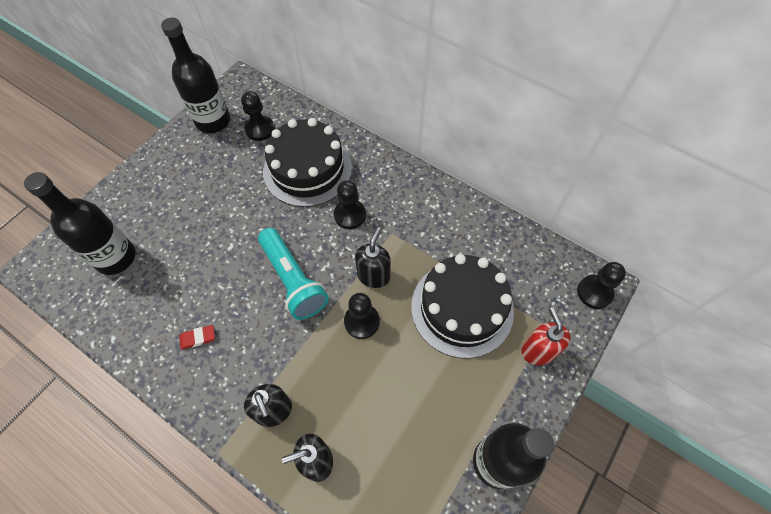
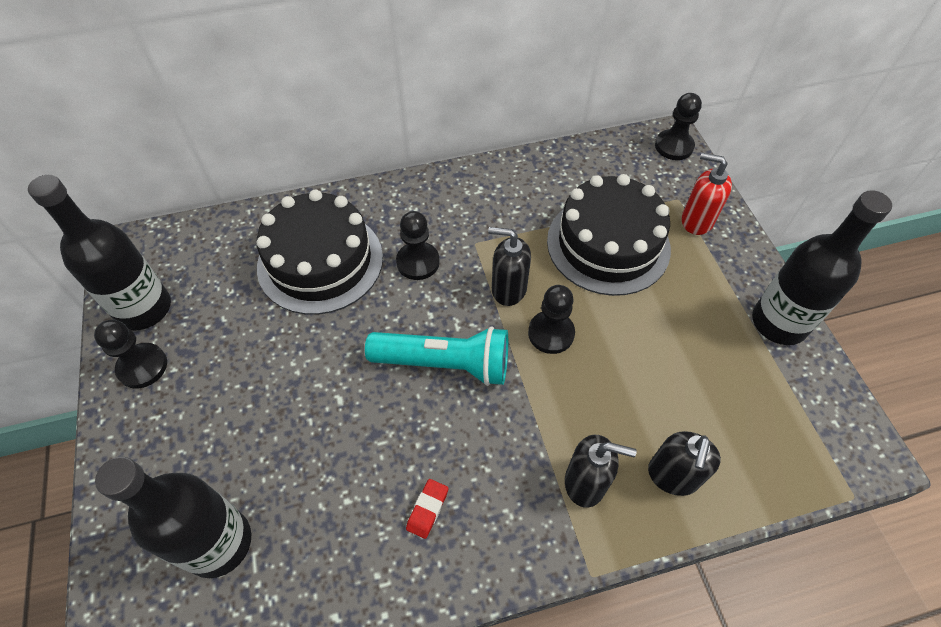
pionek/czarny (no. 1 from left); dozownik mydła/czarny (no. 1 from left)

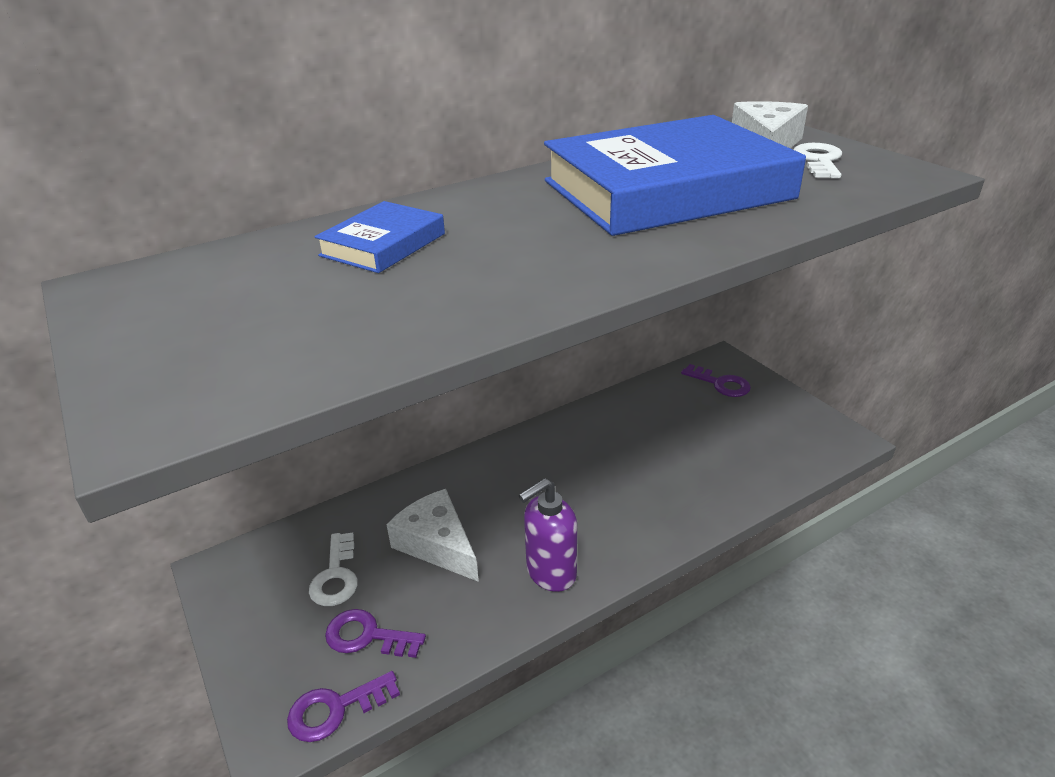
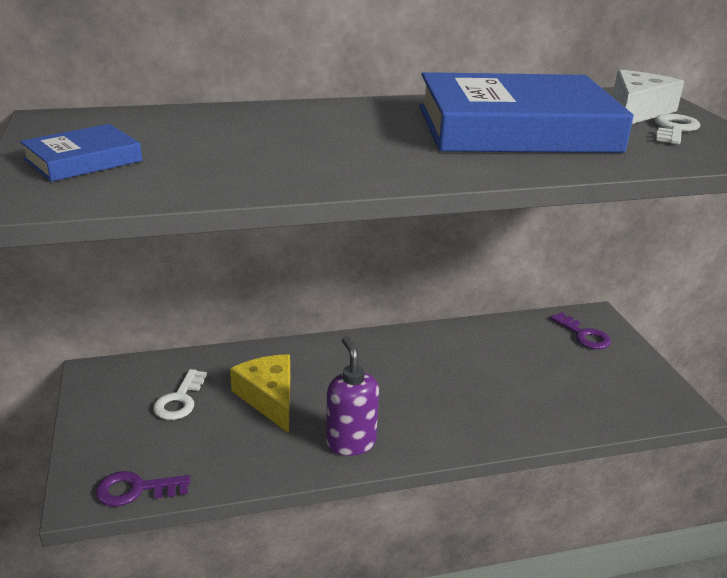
książka/niebieski (no. 1 from left); ser/żółty; dozownik mydła/fioletowy; klucz/fioletowy (no. 2 from left in the first image)

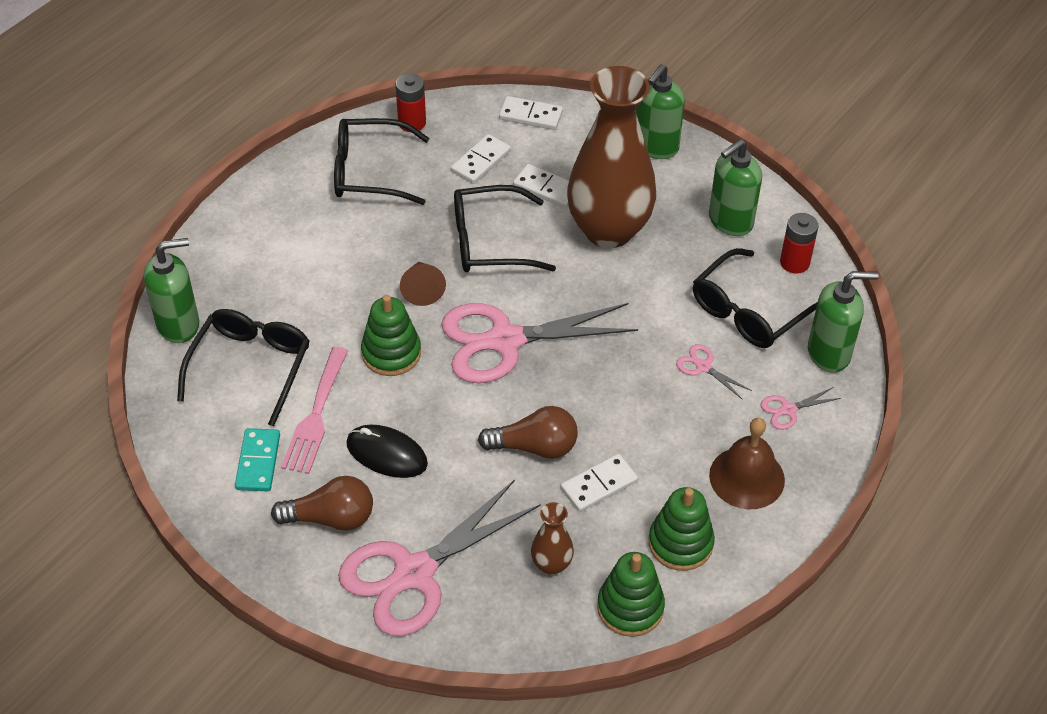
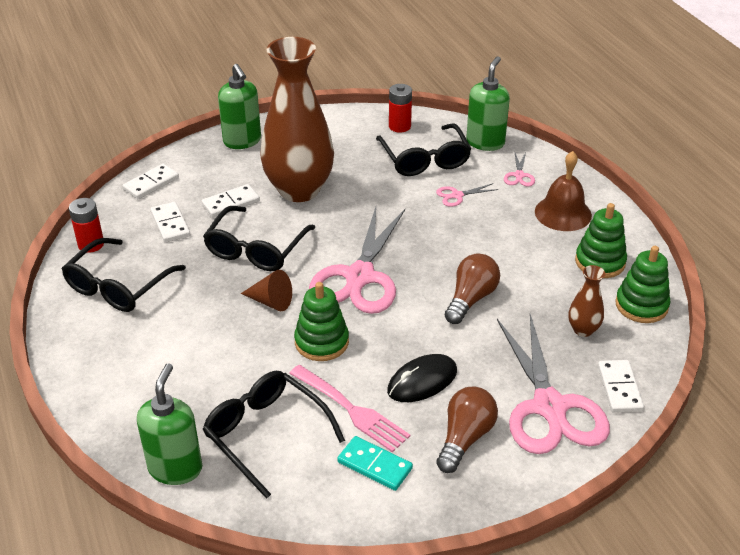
kostka domina/biały (no. 4 from left); dozownik mydła/zielony (no. 3 from left in the first image)

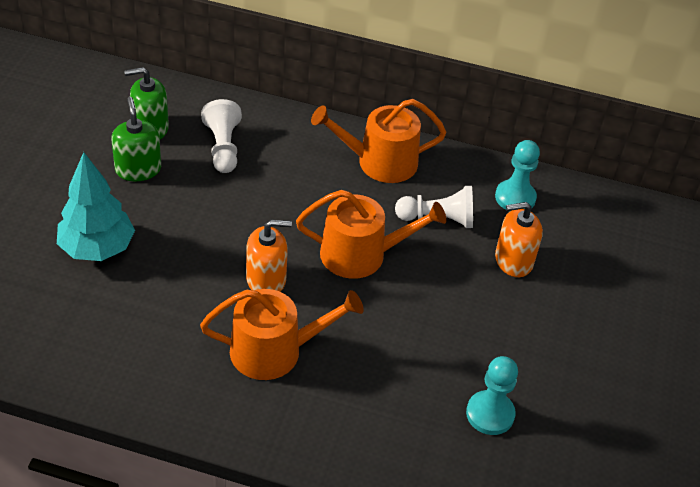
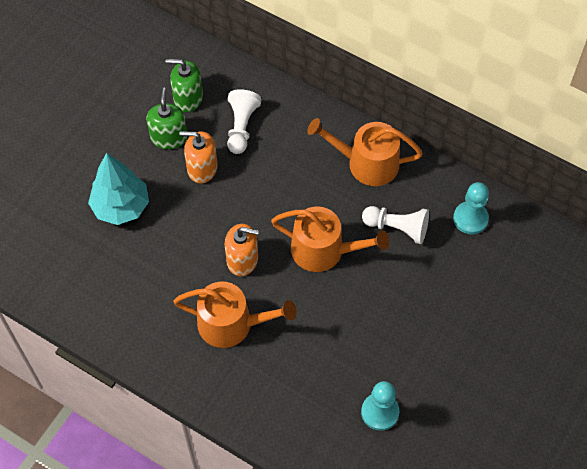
dozownik mydła/pomarańczowy (no. 1 from left)

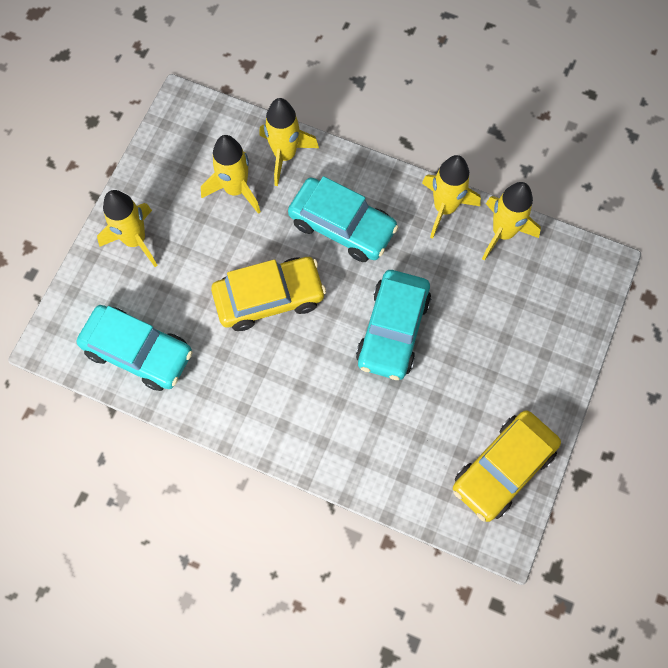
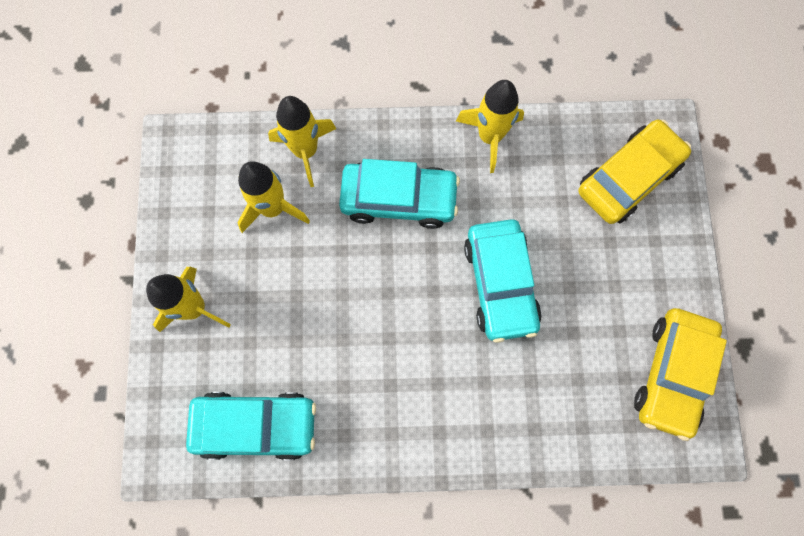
samochód/żółty (no. 1 from left); rakieta/żółty (no. 5 from left in the first image)

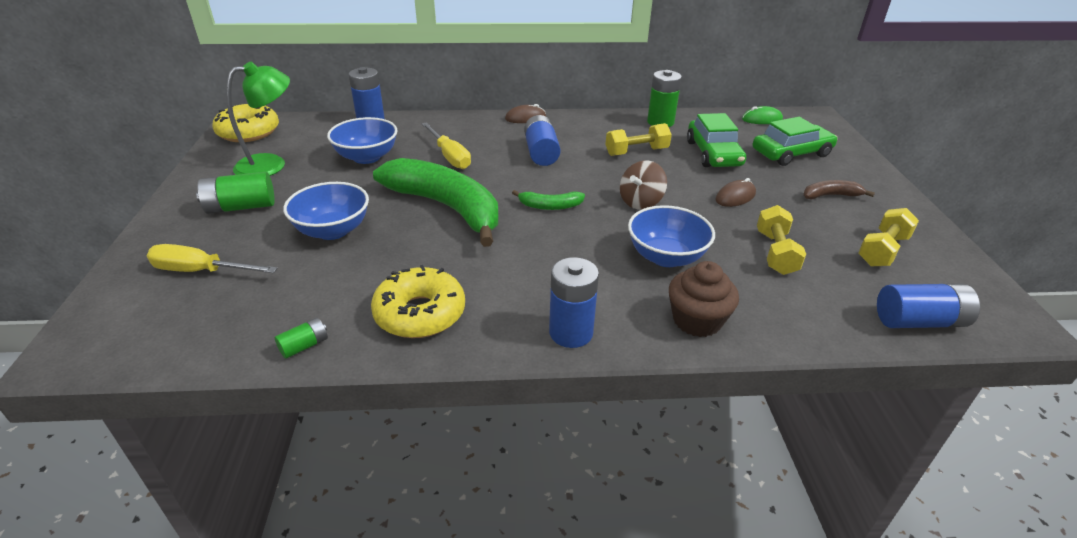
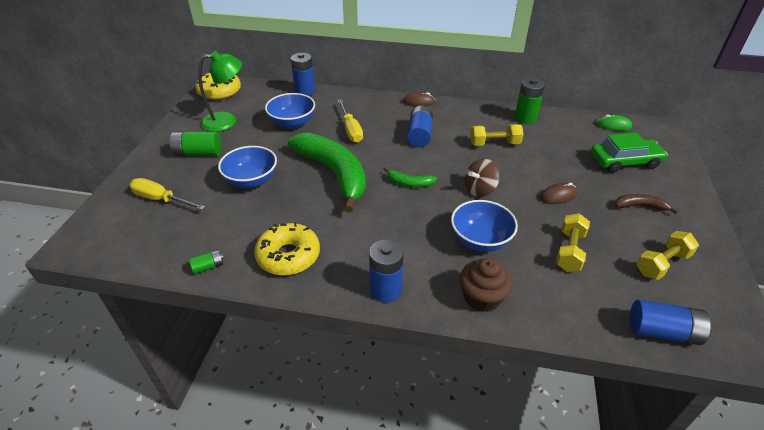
samochód/zielony (no. 1 from left in the first image)

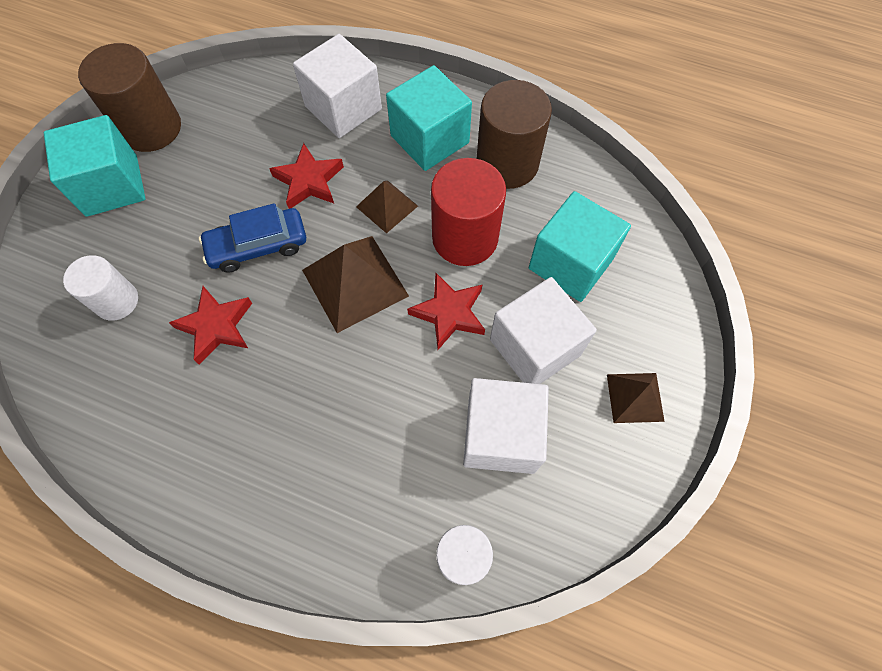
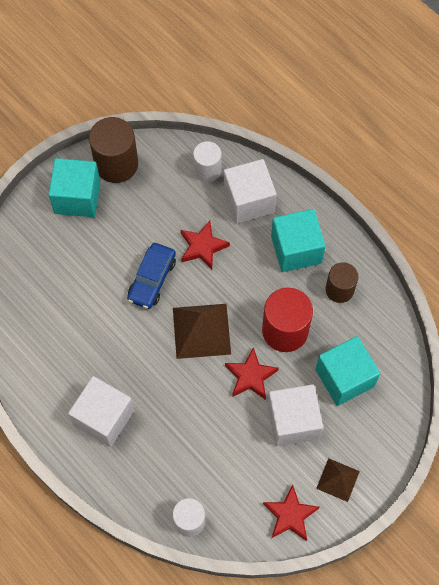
sześcian/biały (no. 1 from left); samochód/niebieski; walec/biały (no. 2 from left); gwiazda/czerwony (no. 3 from left); walec/brązowy (no. 2 from left); piramida/brązowy (no. 2 from left in the first image)

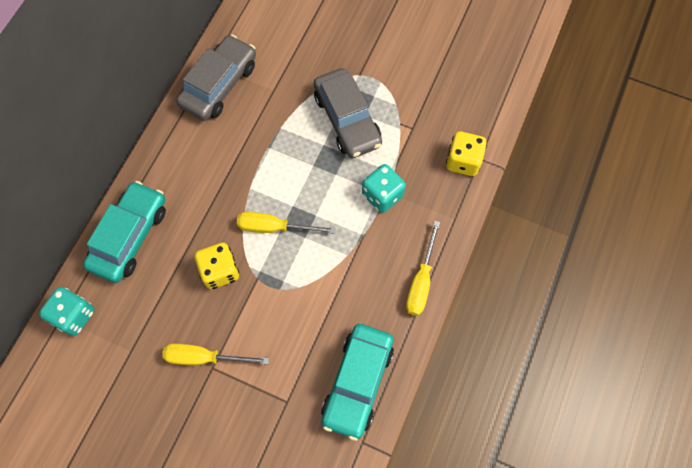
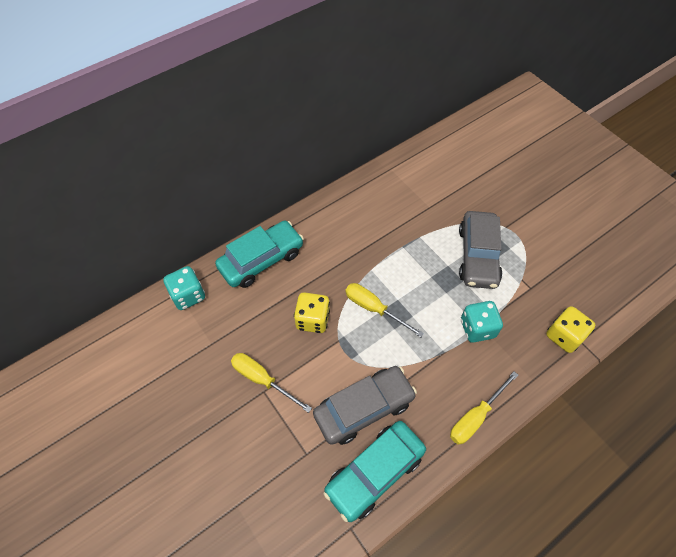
samochód/szary (no. 1 from left)

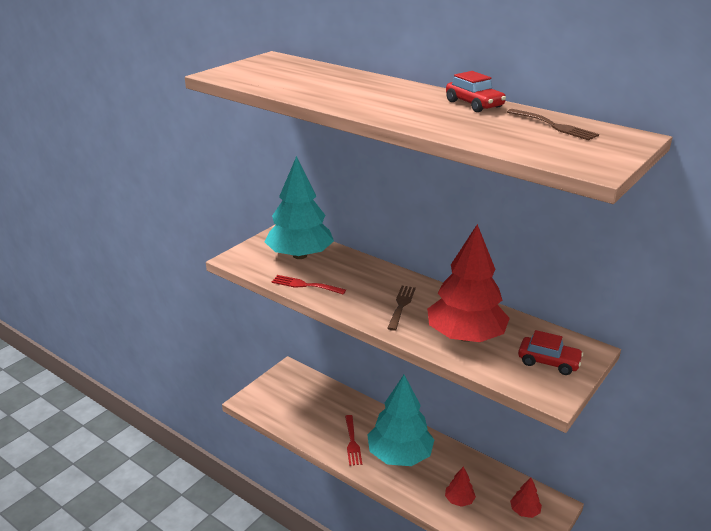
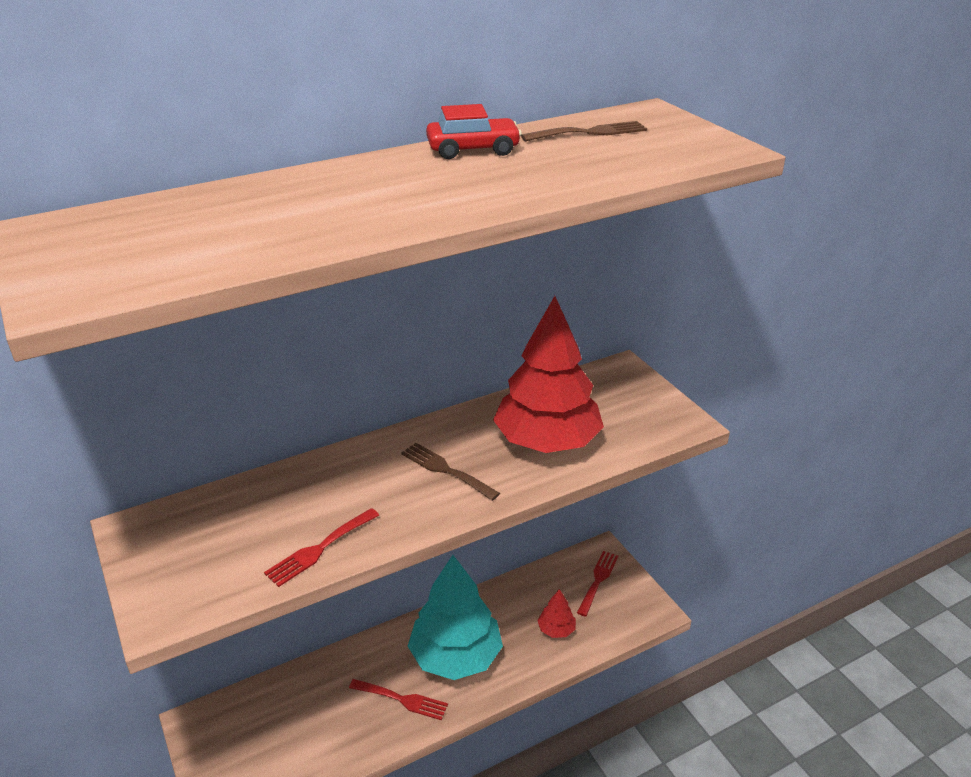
widelec/czerwony (no. 3 from left); drzewko/turkusowy (no. 1 from left in the first image); samochód/czerwony (no. 2 from left in the first image)

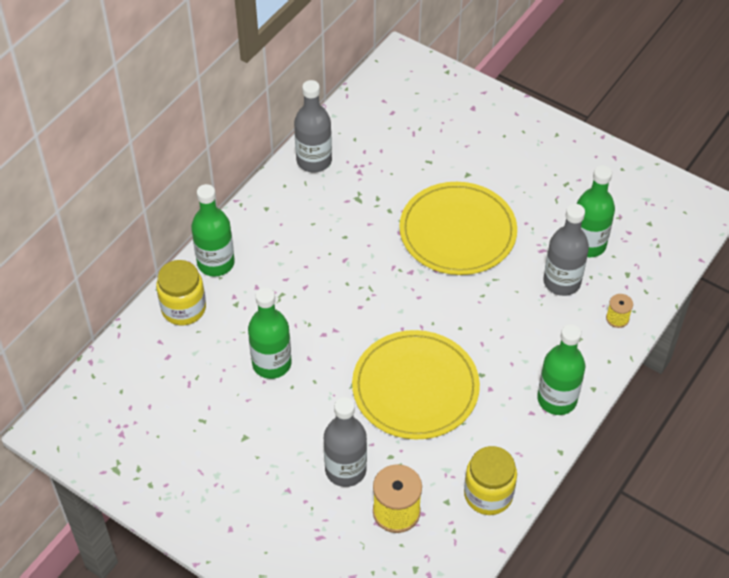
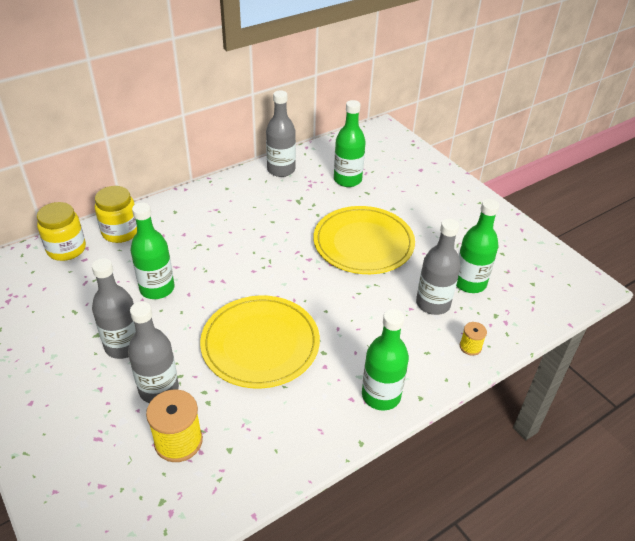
słoik/żółty (no. 1 from left); butelka/szary (no. 1 from left); butelka/zielony (no. 2 from left)

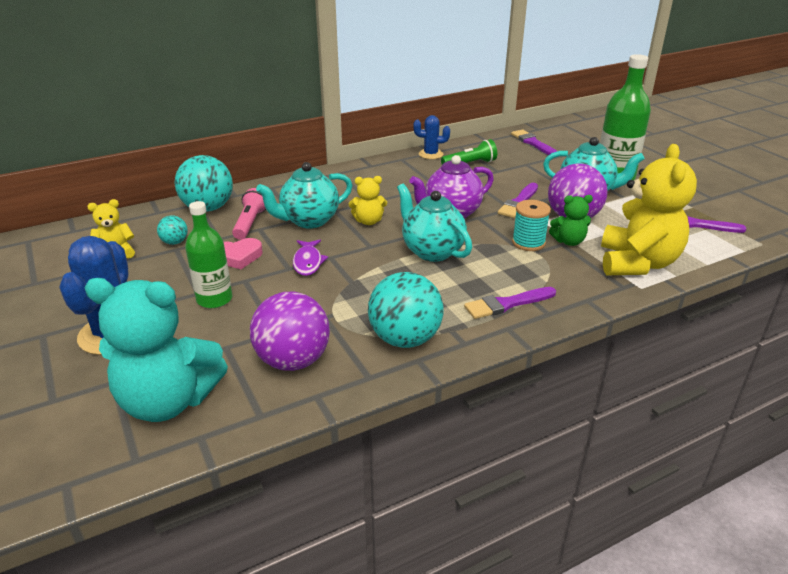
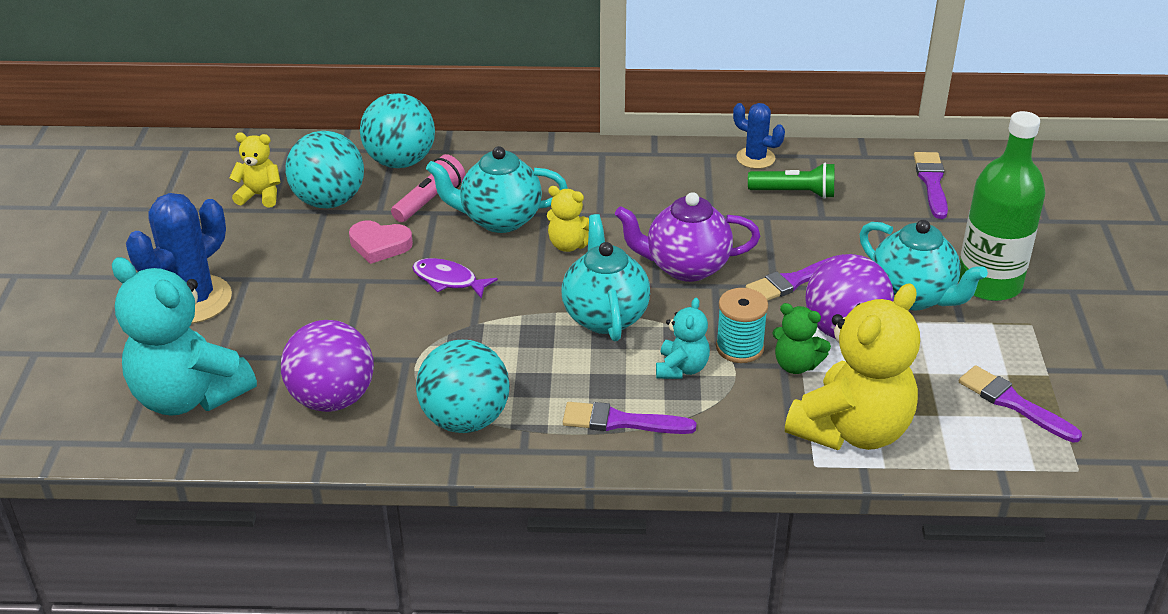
piłka/turkusowy (no. 1 from left); ryba/fioletowy; miś/turkusowy (no. 2 from left); butelka/zielony (no. 1 from left in the first image)

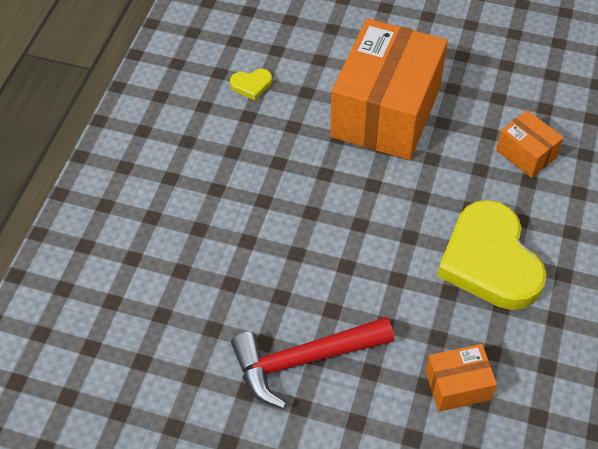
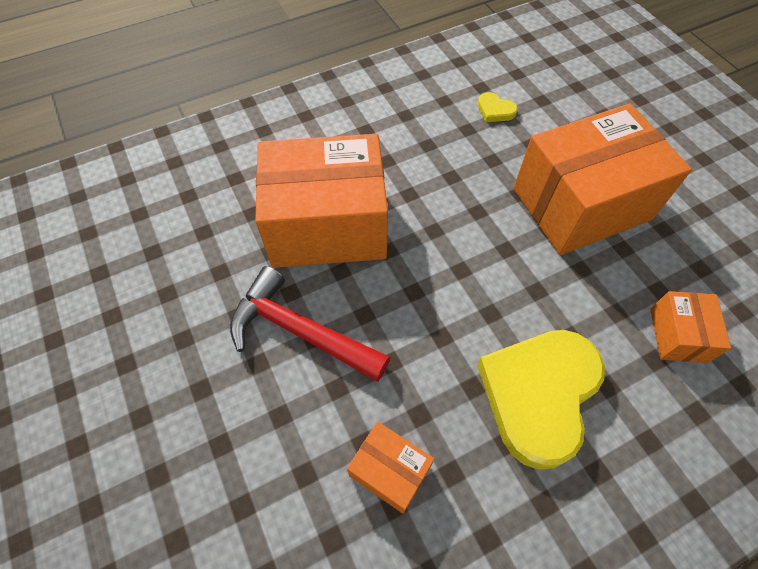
pudełko/pomarańczowy (no. 1 from left)

